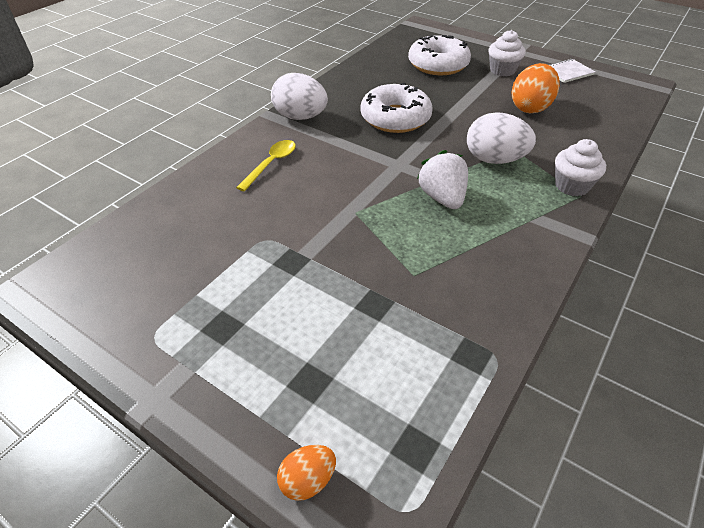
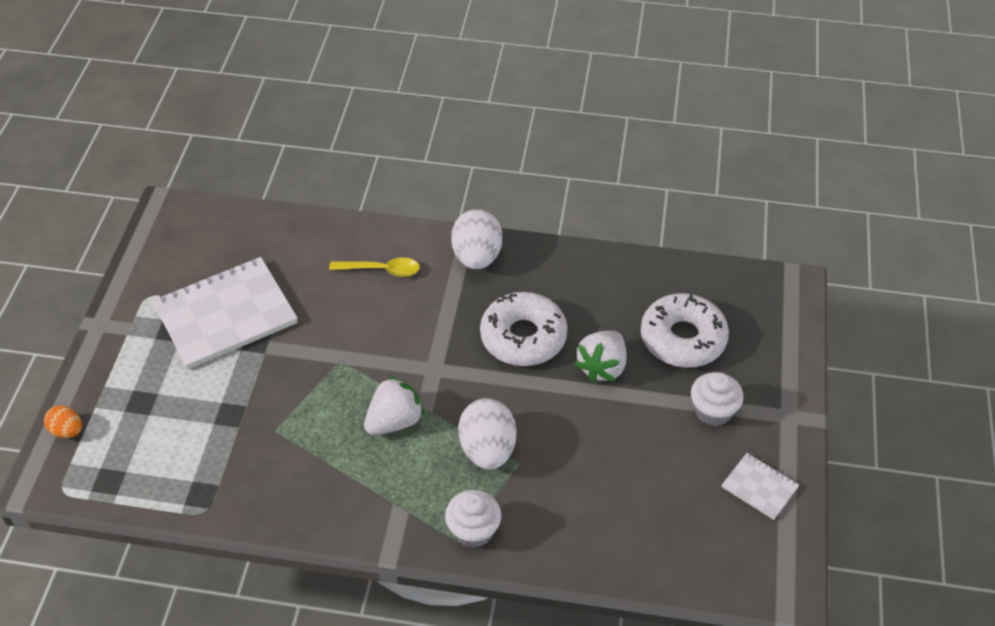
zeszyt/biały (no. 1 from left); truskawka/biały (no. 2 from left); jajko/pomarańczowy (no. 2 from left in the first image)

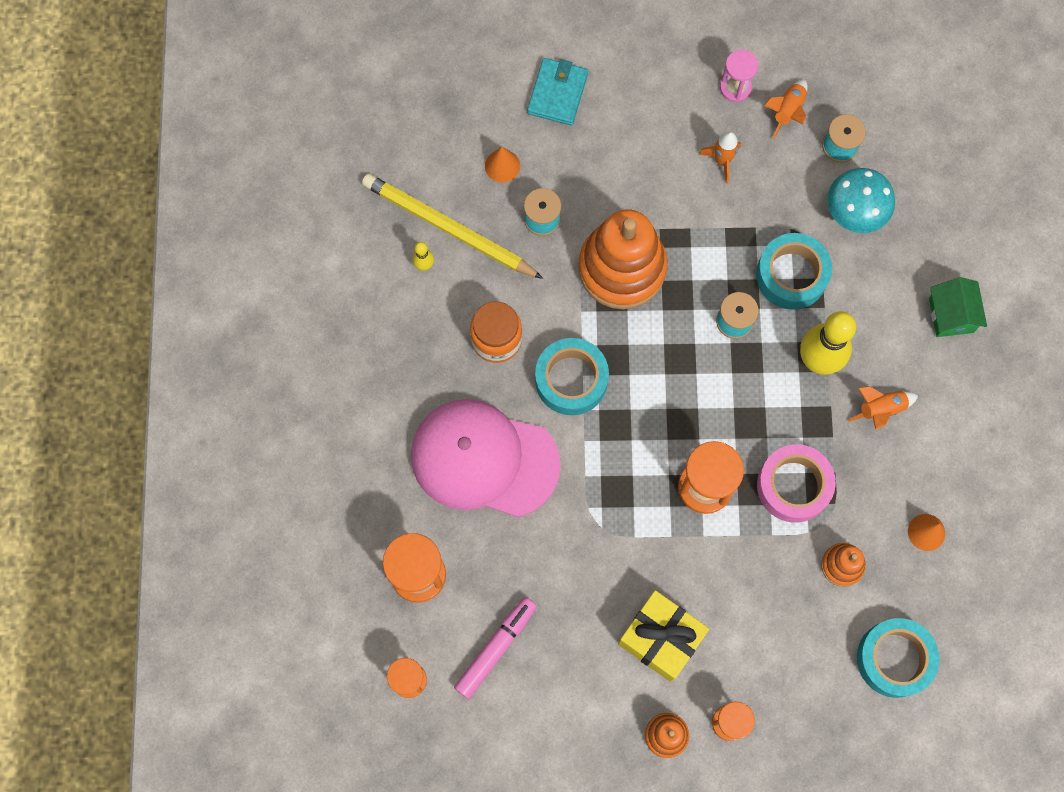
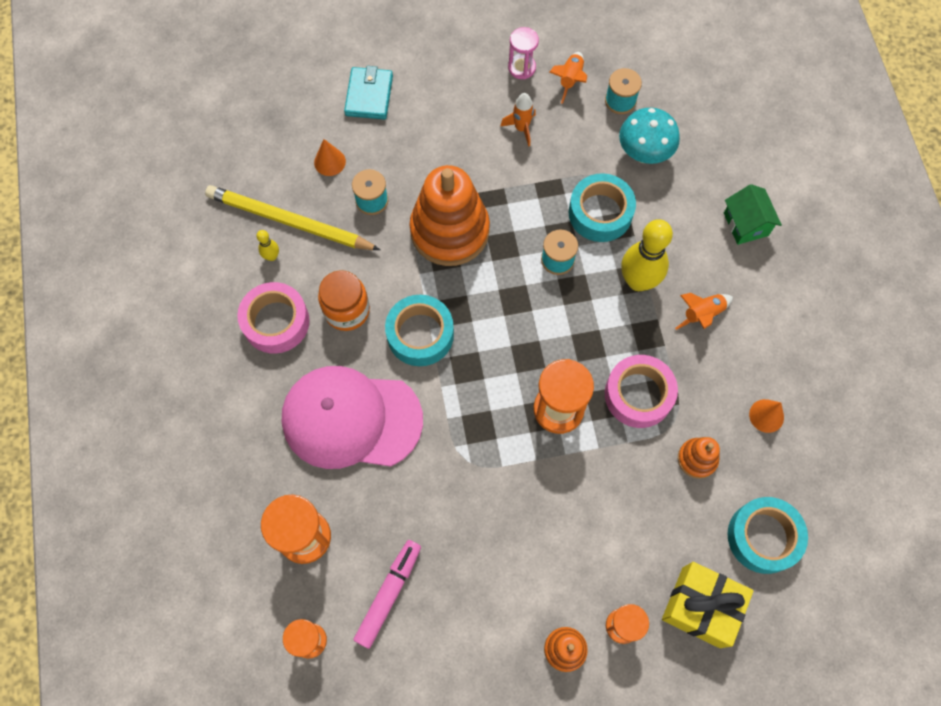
taśma klejąca/różowy (no. 1 from left); prezent/żółty

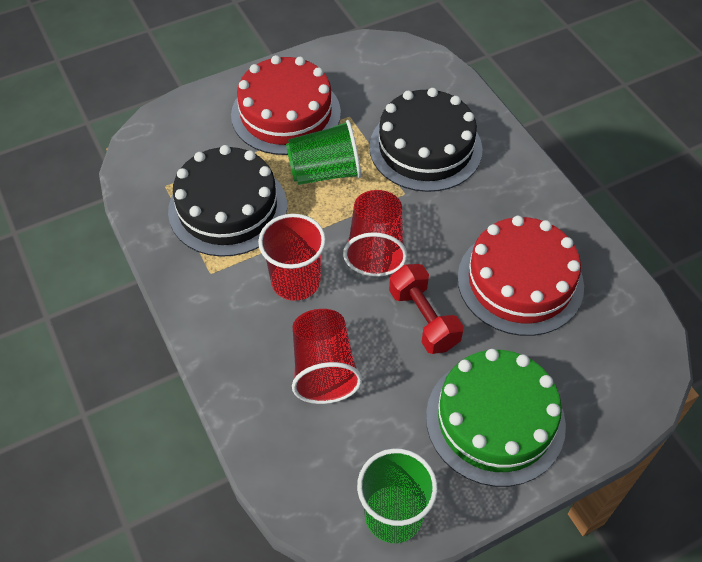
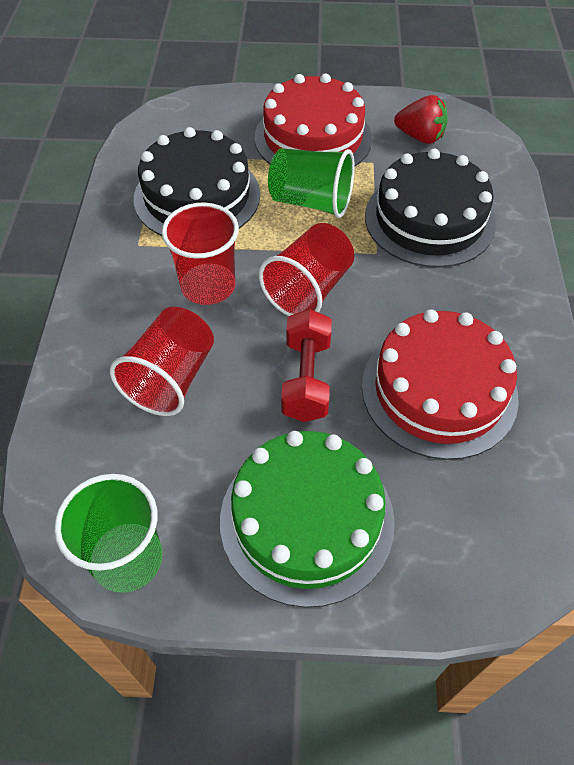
truskawka/czerwony

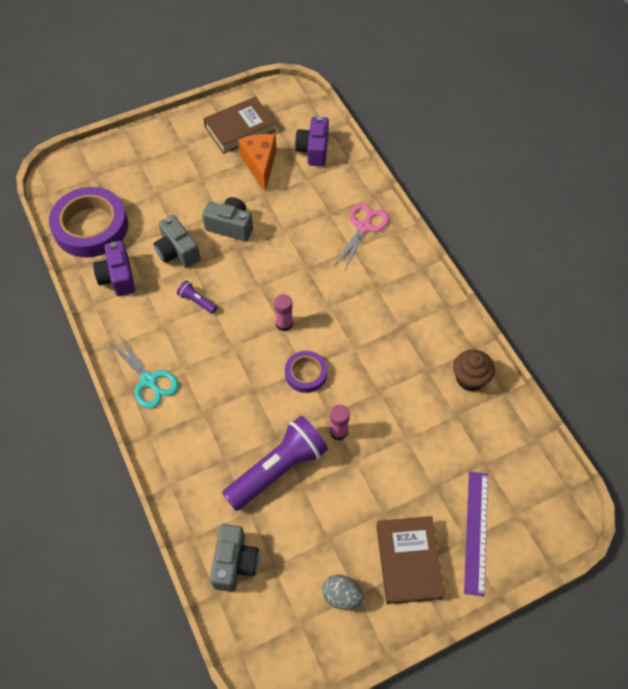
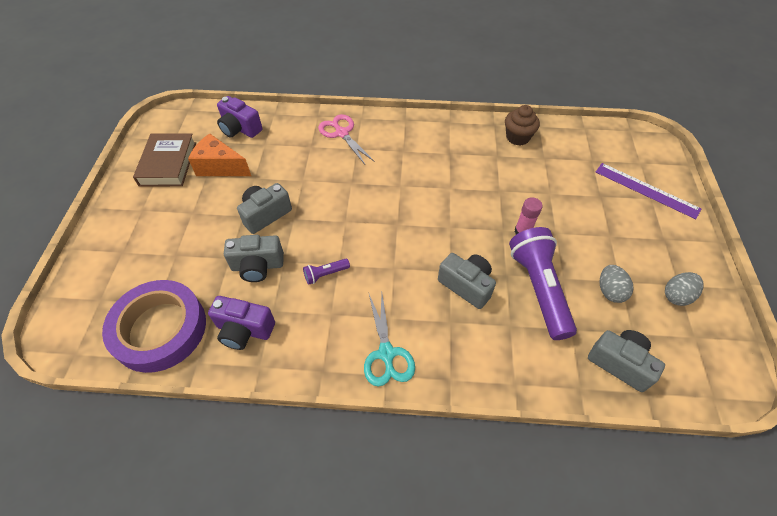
nożyczki/turkusowy; aparat fotograficzny/szary (no. 3 from left); jajko/szary (no. 1 from left); klej w sztyfcie/różowy (no. 1 from left in the first image); taśma klejąca/fioletowy (no. 2 from left in the first image); książka/brązowy (no. 2 from left in the first image)

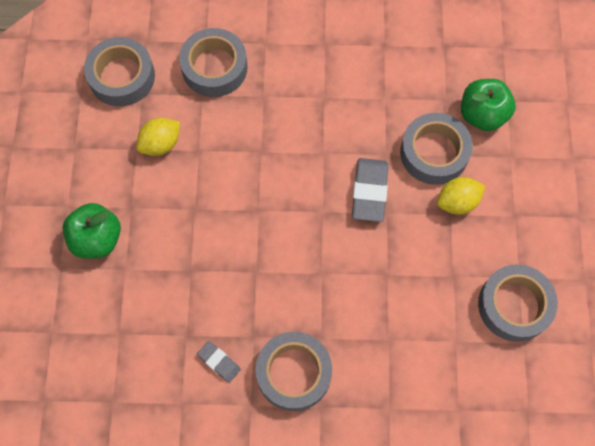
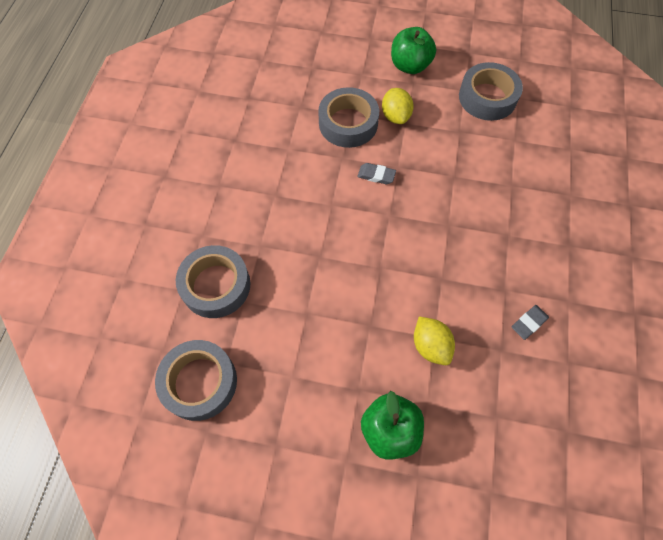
gumka do mazania/szary (no. 1 from left); jabłko/zielony (no. 2 from left); cytryna/żółty (no. 2 from left); taśma klejąca/szary (no. 3 from left in the first image)

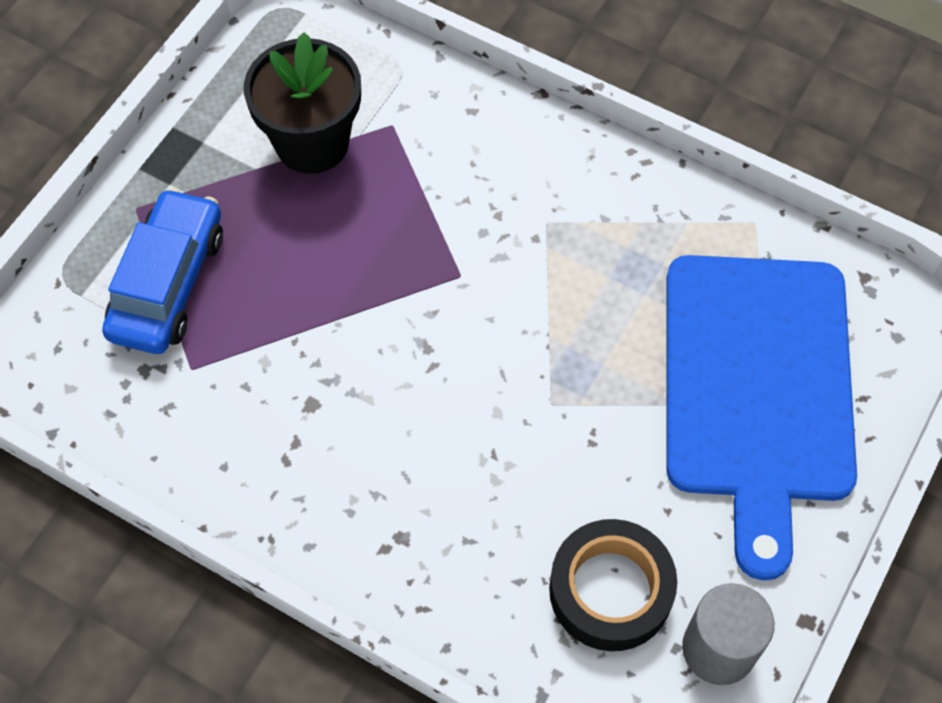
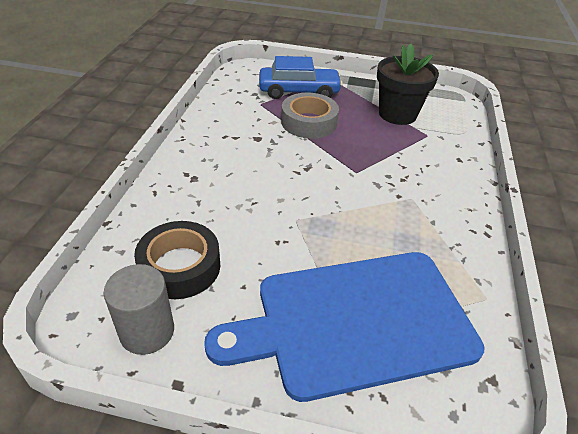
taśma klejąca/szary

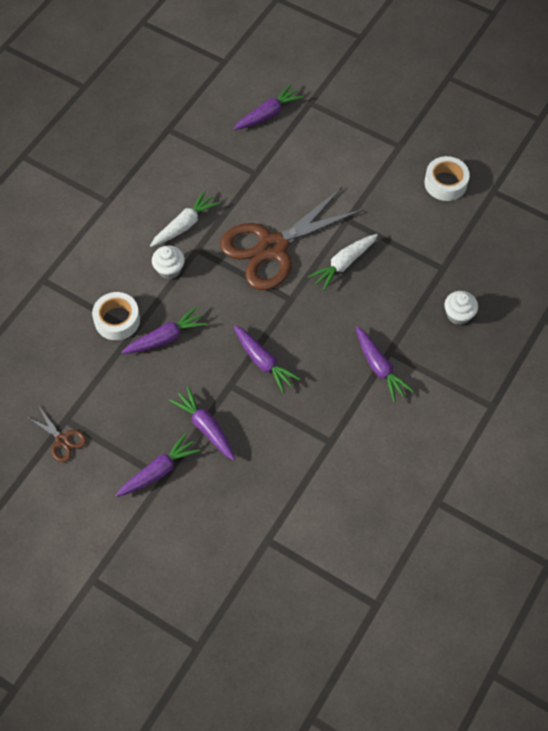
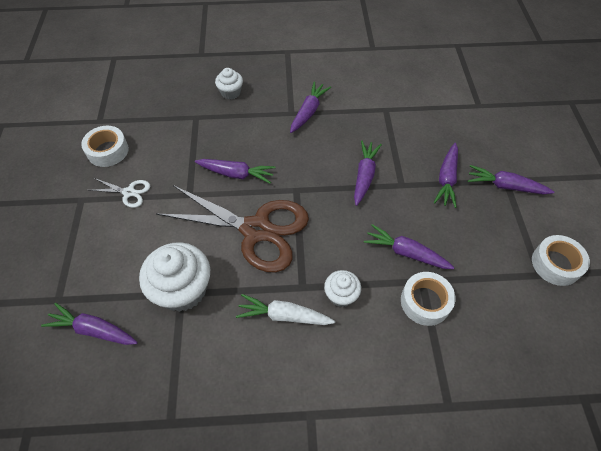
nożyczki/biały; muffinka/biały (no. 1 from left); marchewka/fioletowy (no. 2 from left); taśma klejąca/biały (no. 3 from left)

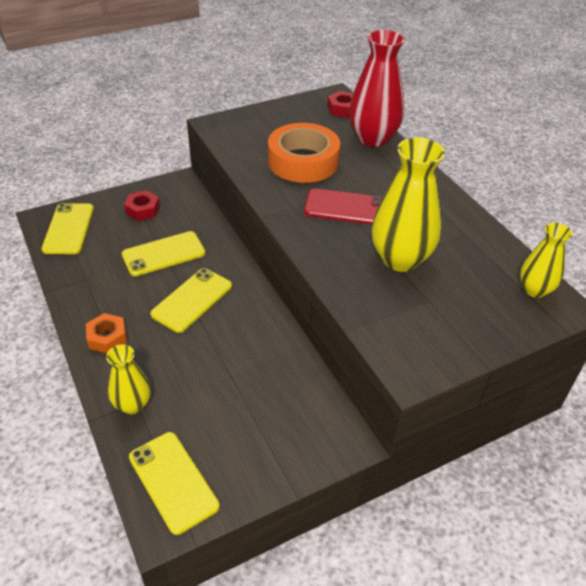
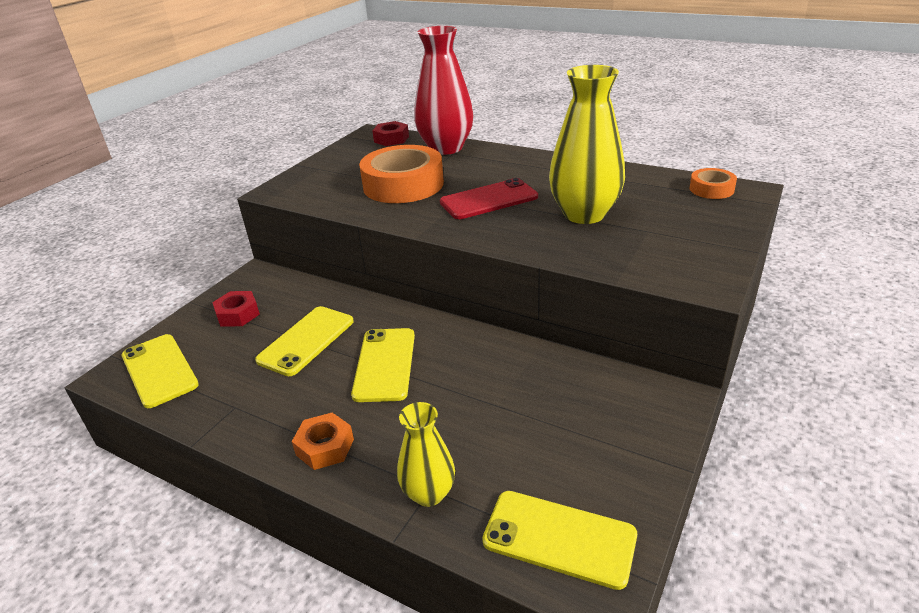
taśma klejąca/pomarańczowy (no. 2 from left)

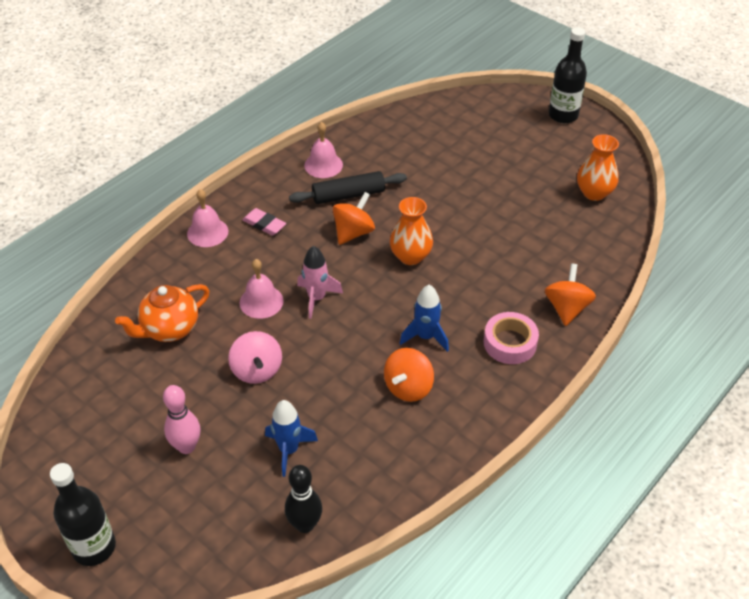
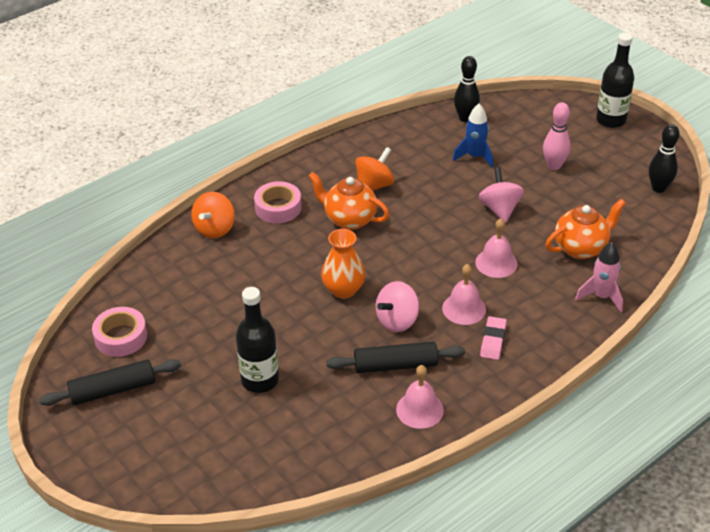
wałek do ciasta/czarny (no. 1 from left); taśma klejąca/różowy (no. 1 from left); butelka/czarny (no. 1 from left); imbryk/pomarańczowy (no. 1 from left); bączek/różowy (no. 1 from left); dzwonek/różowy (no. 2 from left); gumka do mazania/różowy; rakieta/różowy; kręgiel/czarny (no. 2 from left)

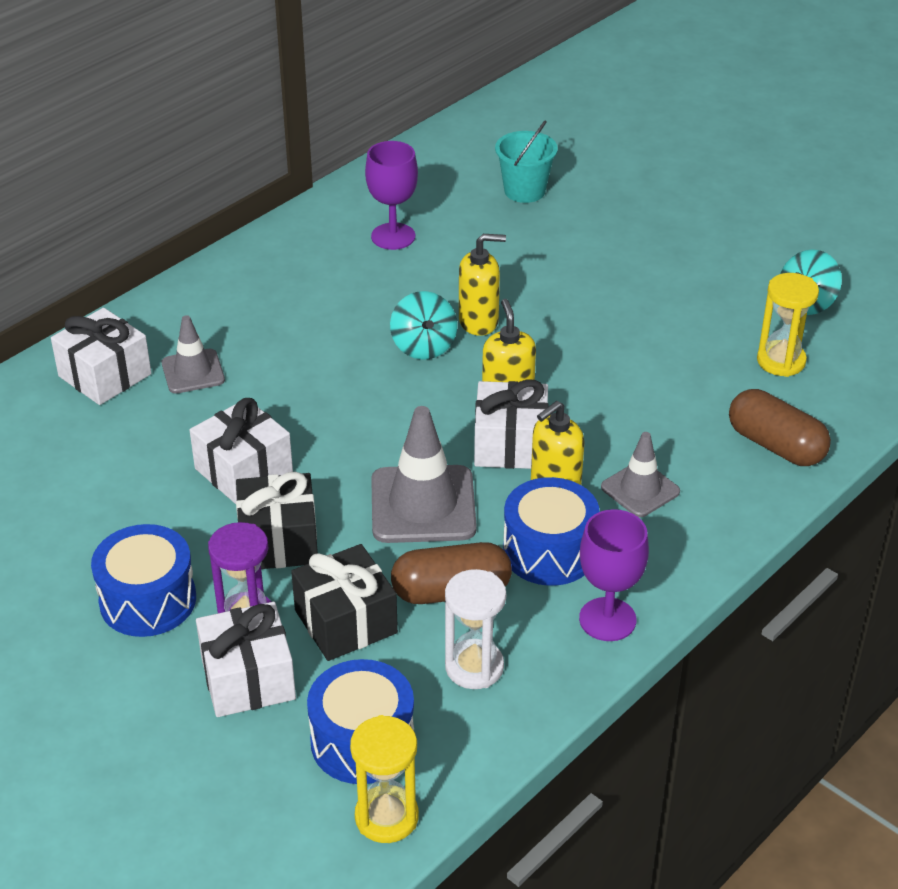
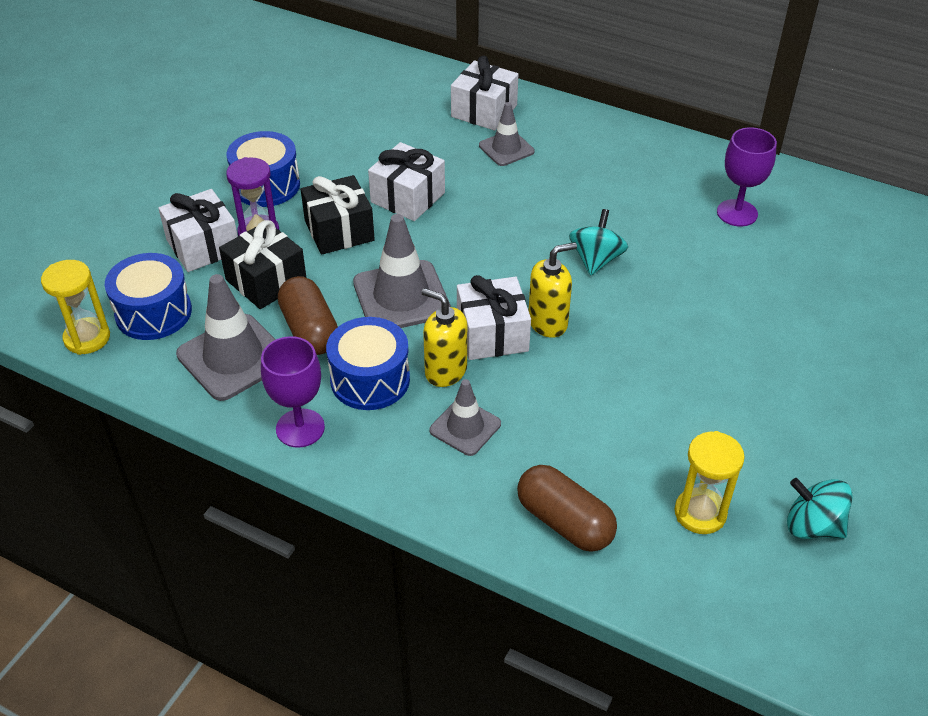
pachołek/szary (no. 1 from left); kapsułka/brązowy (no. 2 from left); bączek/turkusowy (no. 1 from left); dozownik mydła/żółty (no. 1 from left in the first image); wiadro/turkusowy

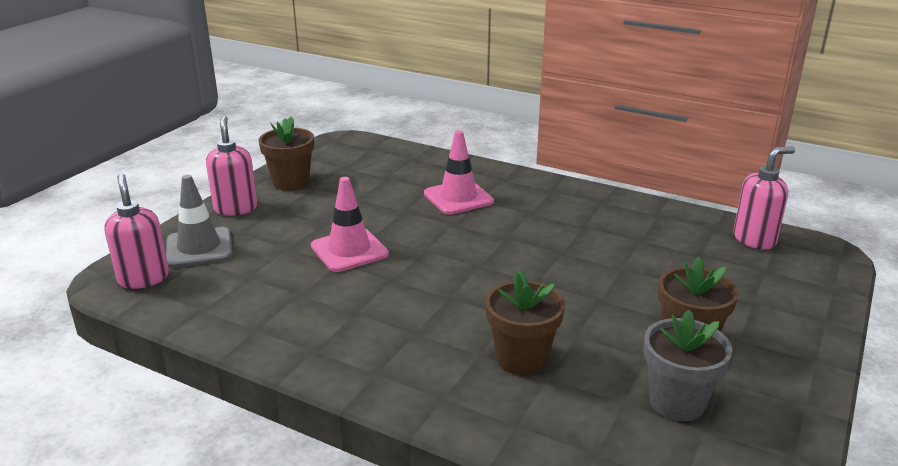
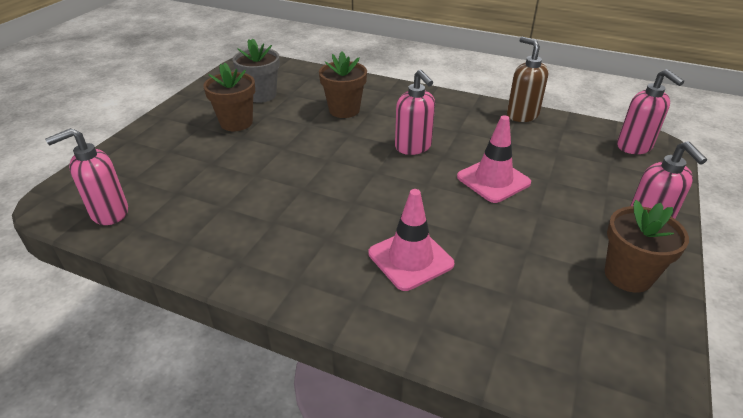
dozownik mydła/różowy (no. 2 from left); dozownik mydła/brązowy; pachołek/szary

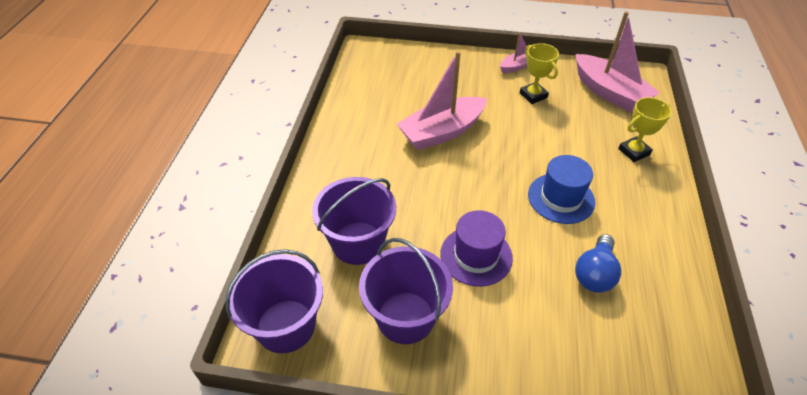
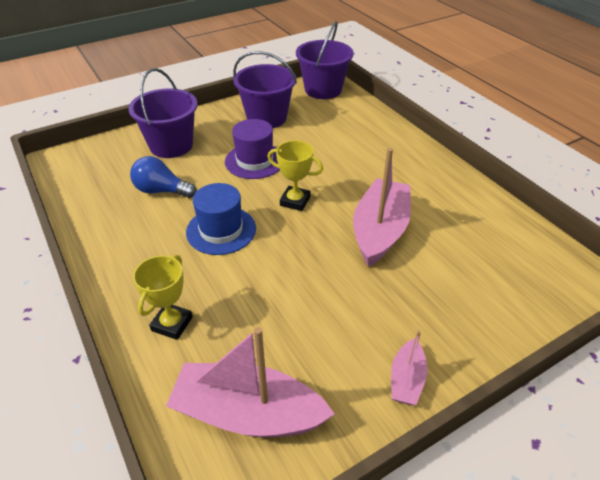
wiadro/fioletowy (no. 1 from left); żarówka/niebieski; puchar/żółty (no. 2 from left)

